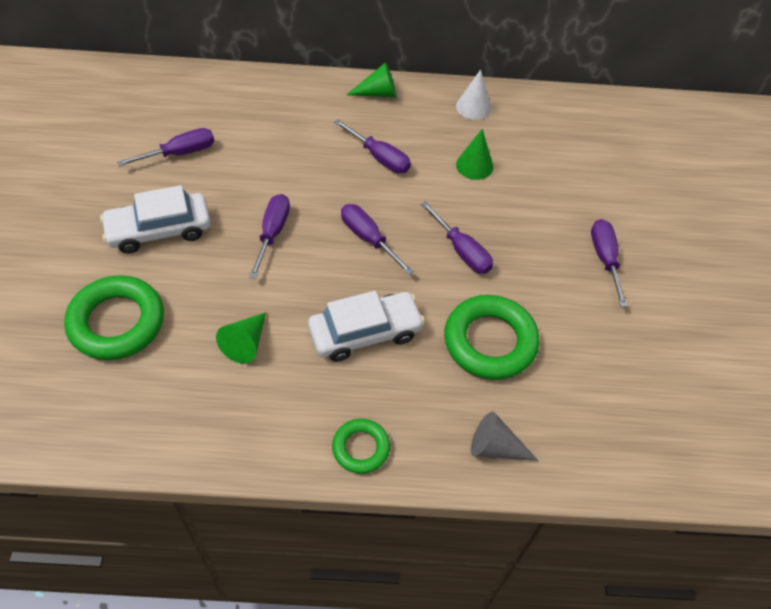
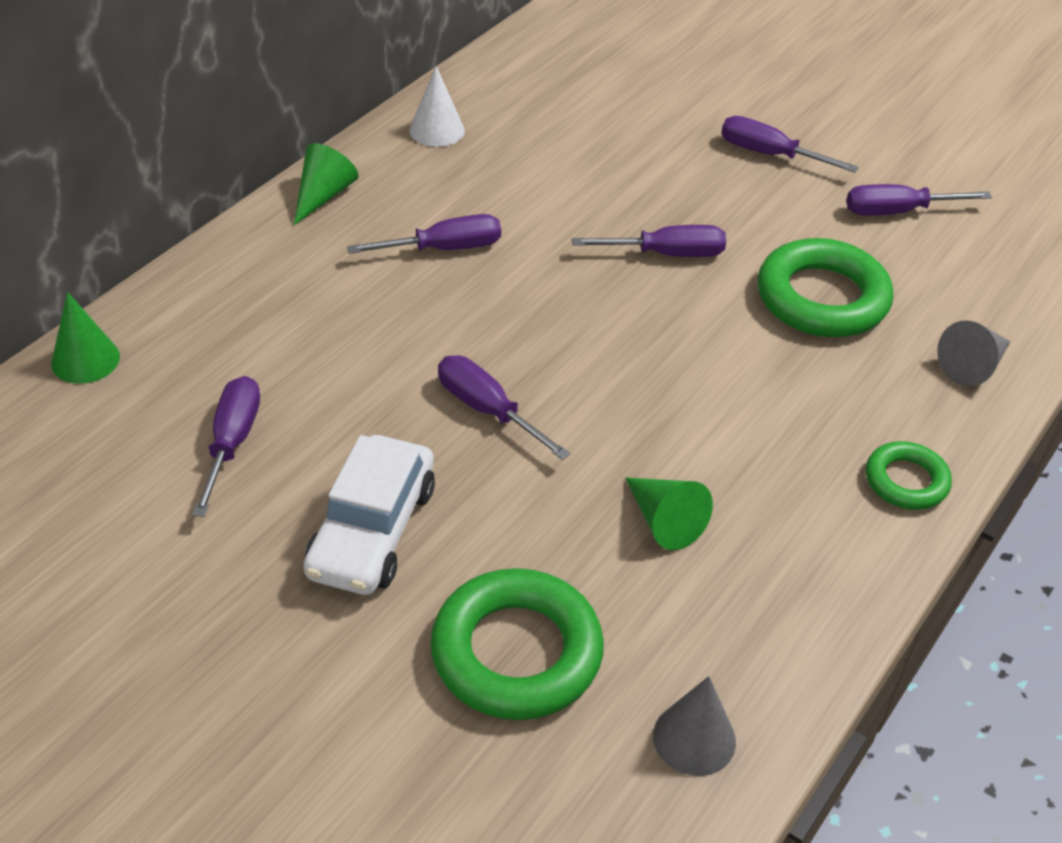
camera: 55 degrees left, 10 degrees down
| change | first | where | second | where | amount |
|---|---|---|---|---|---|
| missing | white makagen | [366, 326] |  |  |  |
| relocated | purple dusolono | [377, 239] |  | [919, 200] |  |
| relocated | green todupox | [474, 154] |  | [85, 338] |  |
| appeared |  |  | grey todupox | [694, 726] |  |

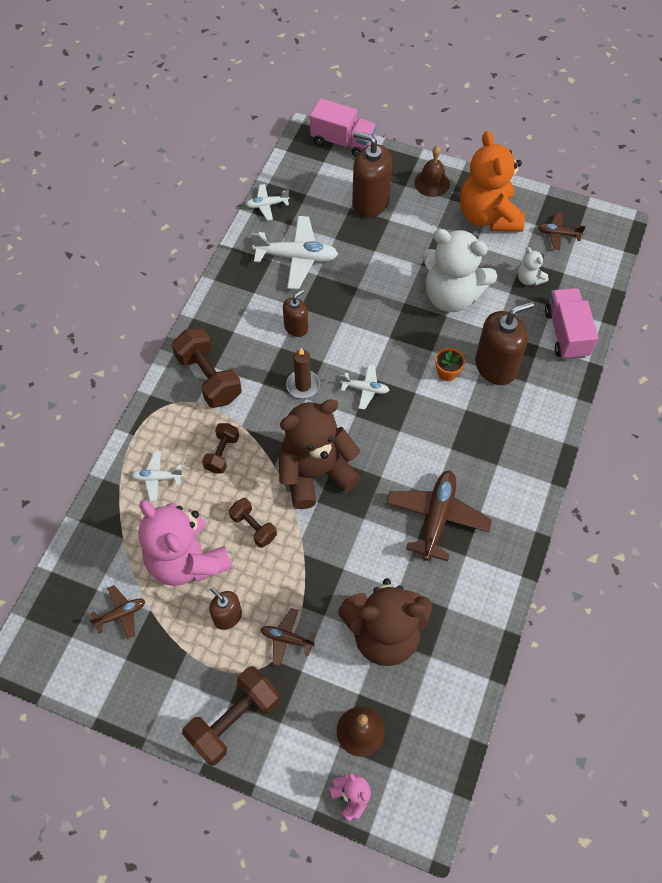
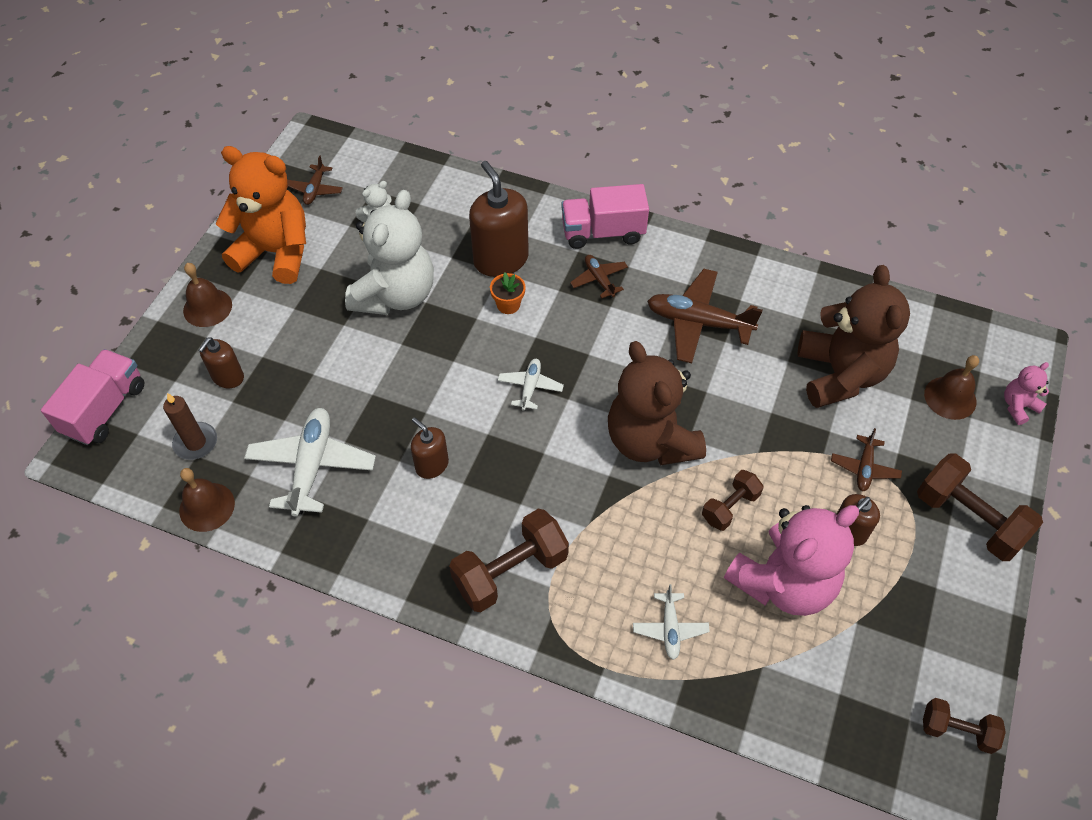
camera: 90 degrees left, 5 degrees down
| change | first | where | second | where | amount |
|---|---|---|---|---|---|
| relocated | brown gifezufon | [117, 612] |  | [599, 276] |  |
| relocated | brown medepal | [220, 448] |  | [964, 726] |  |
| exchanged | white gifezufon | [267, 202] | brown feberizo | [207, 500] |  |
| relocated | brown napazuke | [303, 373] |  | [190, 426] |  |
| size | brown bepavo | [372, 174] |  | [221, 362] | x0.56 |
| spun | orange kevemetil | [492, 181] |  | [261, 215] | 150 degrees counterclockwise |
| relocated | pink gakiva | [571, 324] |  | [605, 216] |  |

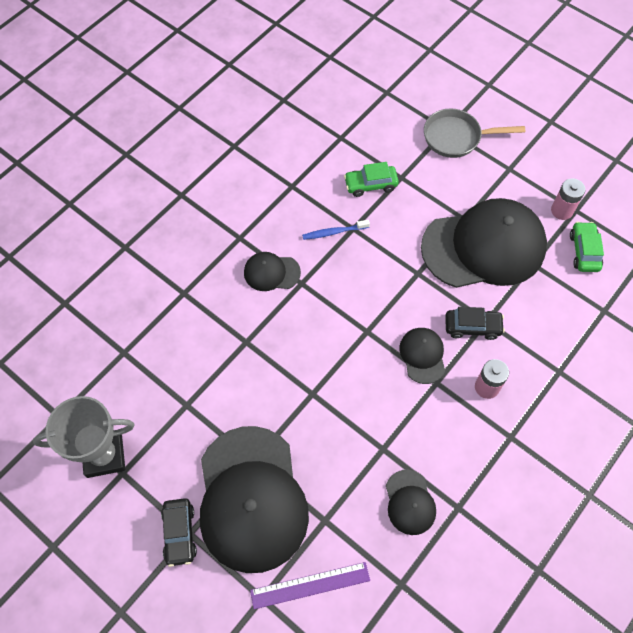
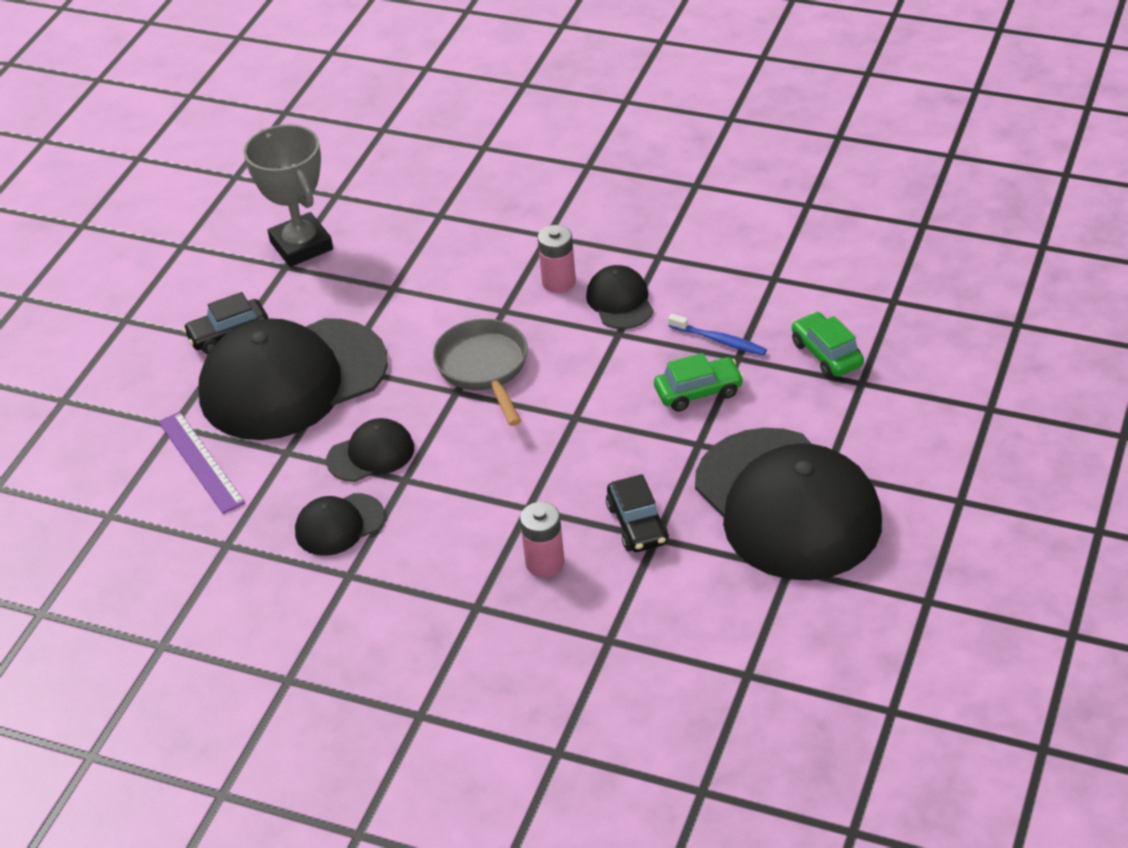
camera: 75 degrees right, 20 degrees down
| change | first | where | second | where | amount |
|---|---|---|---|---|---|
| spun | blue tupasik | [336, 230] |  | [717, 335] | 150 degrees clockwise |
| relocated | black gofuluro | [422, 356] |  | [370, 450] |  |
| relocated | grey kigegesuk | [474, 133] |  | [480, 372] |  |
| relocated | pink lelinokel | [568, 199] |  | [557, 259] |  |
| relocated | green makagen | [587, 247] |  | [699, 382] |  |

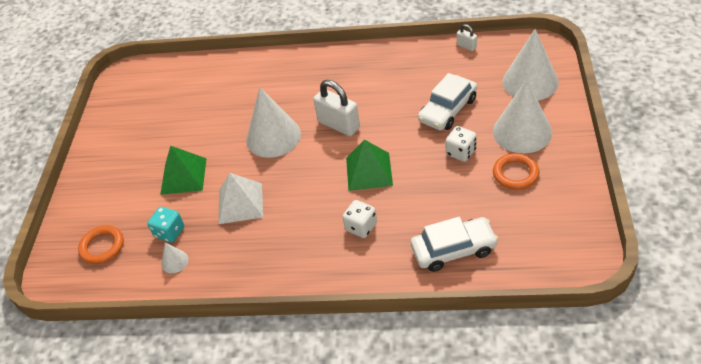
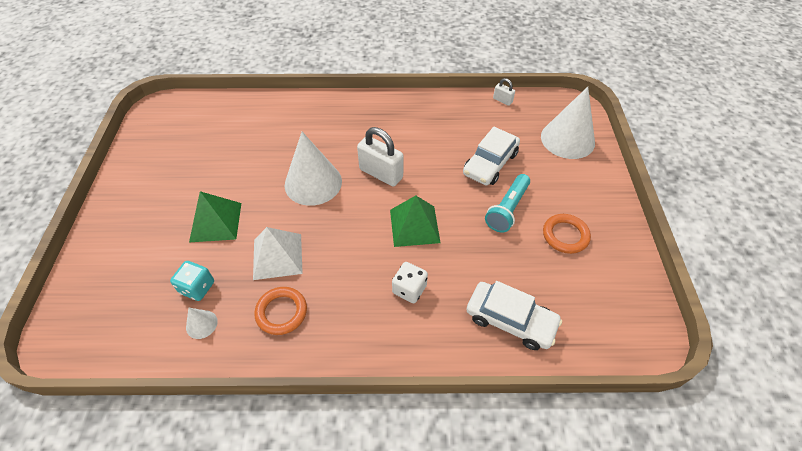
camera: 10 degrees left, 5 degrees up
| change | first | where | second | where | amount |
|---|---|---|---|---|---|
| relocated | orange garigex | [101, 244] |  | [280, 311] |  |
| spun | white makagen | [454, 244] |  | [514, 315] | 45 degrees clockwise |
| exchanged | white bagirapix | [461, 144] | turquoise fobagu | [507, 203] |  |
| missing | white todupox | [522, 116] |  |  |  |

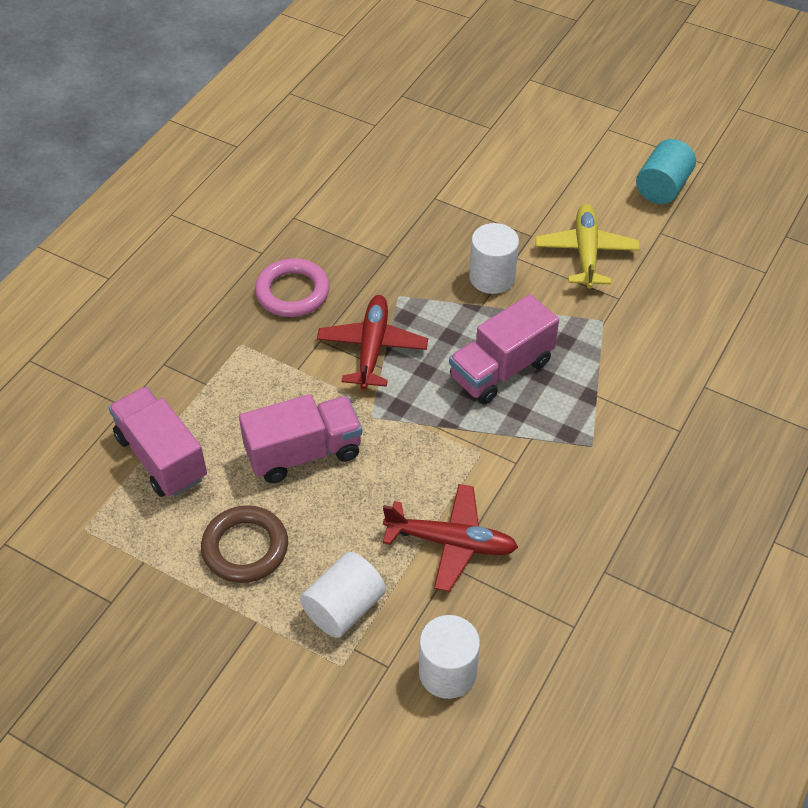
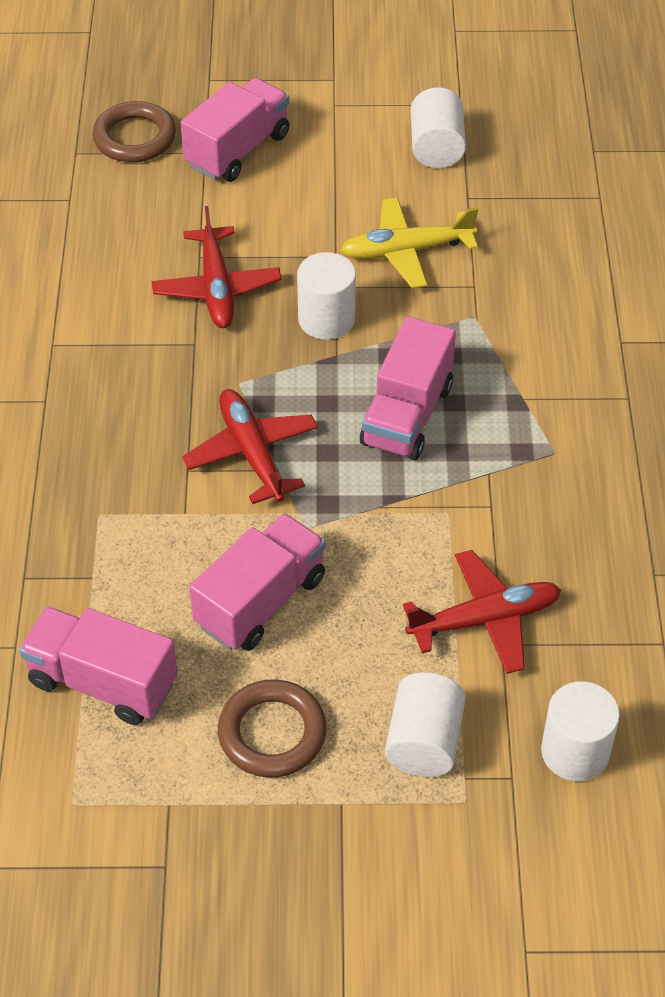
camera: 30 degrees left, 0 degrees up
| change | first | where | second | where | amount |
|---|---|---|---|---|---|
| missing | pink garigex | [292, 287] |  |  |  |
| spun | yellow gifezufon | [587, 246] |  | [409, 243] | 75 degrees counterclockwise |
| colour | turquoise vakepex | [666, 171] | white vakepex | [438, 128] |  |
| appeared |  |  | brown garigex | [134, 132] |  |
| appeared |  |  | red gifezufon | [216, 267] |  |
| appeared |  |  | pink gakiva | [235, 130] |  |

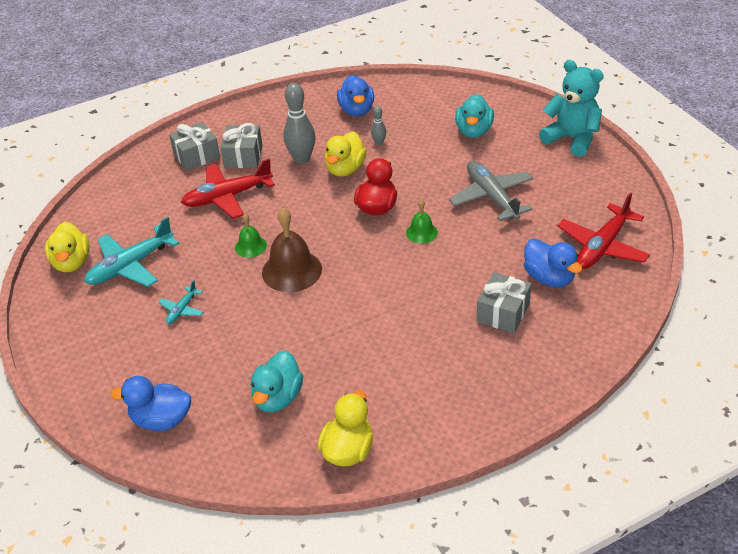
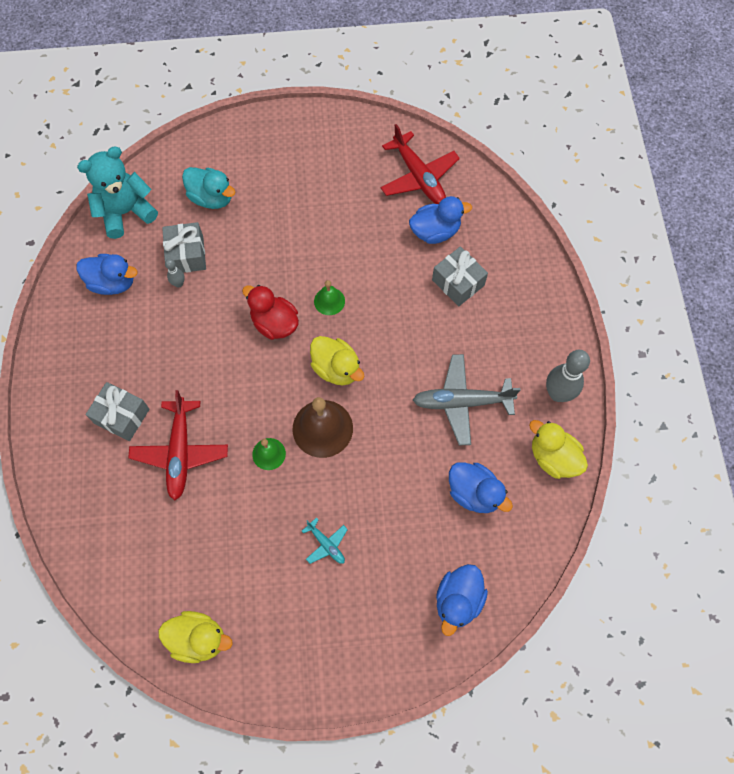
camera: 70 degrees left, 25 degrees up
| change | first | where | second | where | amount |
|---|---|---|---|---|---|
| missing | turquoise gifezufon | [132, 252] |  |  |  |
| relocated | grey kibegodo | [194, 146] |  | [184, 247] |  |
| colour | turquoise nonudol | [277, 381] | blue nonudol | [481, 487] |  |
| relocated | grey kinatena | [299, 123] |  | [568, 376] |  |
| relocated | yellow nonudol | [346, 154] |  | [337, 360] |  |
| relocated | grey gifezufon | [491, 190] |  | [466, 399] |  |
| relocated | turquoise kevemetil | [571, 108] |  | [117, 193] |  |

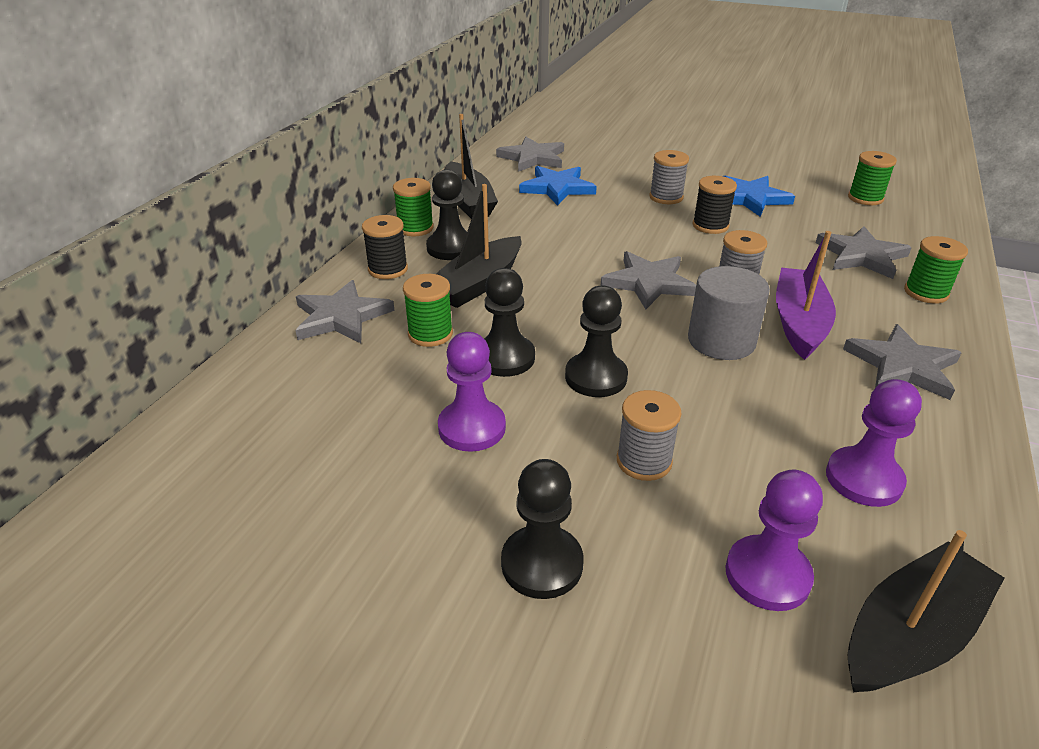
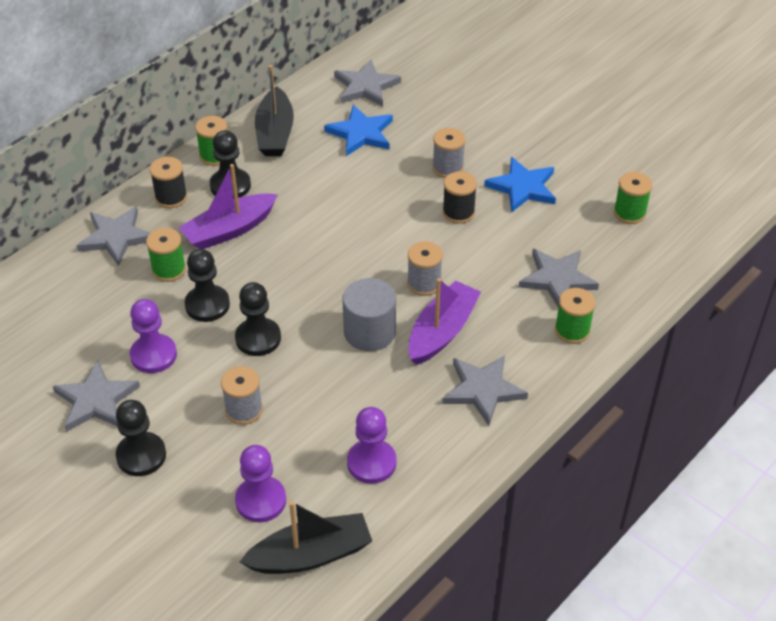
camera: 20 degrees right, 10 degrees up
| change | first | where | second | where | amount |
|---|---|---|---|---|---|
| colour | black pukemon | [479, 246] | purple pukemon | [228, 206] |  |
| relocated | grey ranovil | [648, 280] |  | [96, 396] |  |

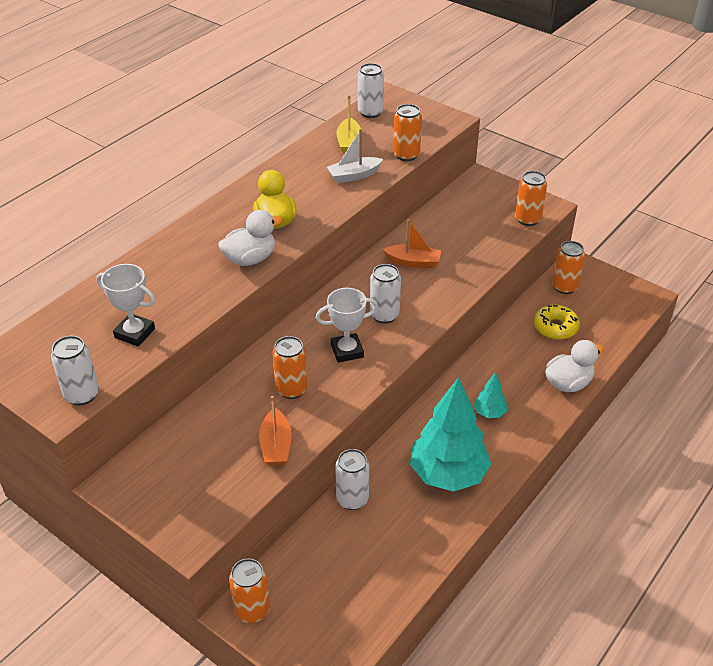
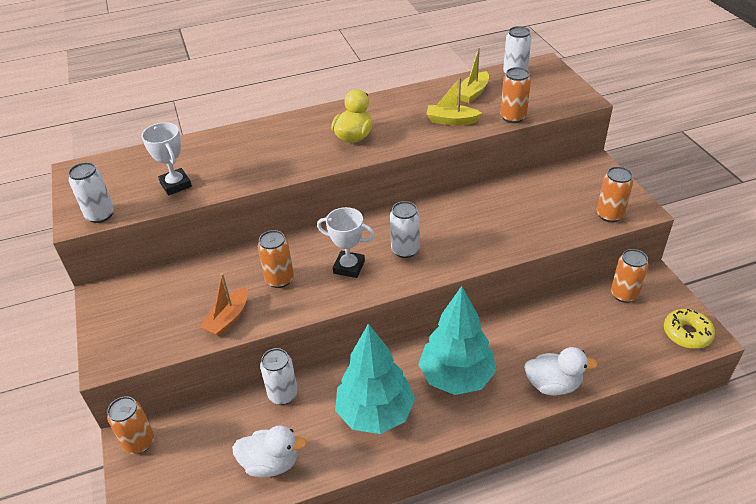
camera: 35 degrees right, 0 degrees up
| change | first | where | second | where | amount |
|---|---|---|---|---|---|
| relocated | white nonudol | [250, 238] |  | [269, 451] |  |
| colour | white pukemon | [355, 156] | yellow pukemon | [454, 101] |  |
| missing | orange pukemon | [411, 243] |  |  |  |
| size | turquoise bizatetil | [490, 395] |  | [457, 340] | x2.26 |
| relocated | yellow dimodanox | [557, 322] |  | [689, 329] |  |

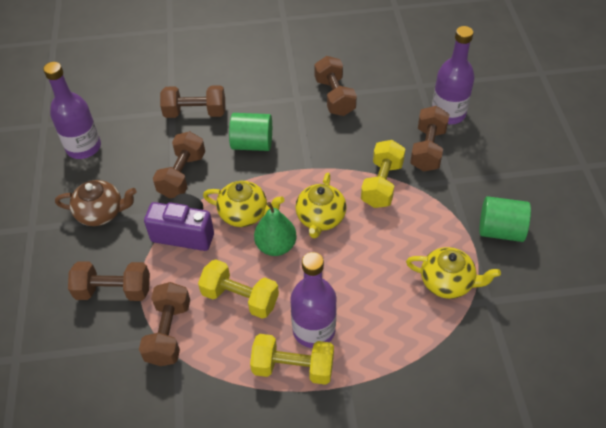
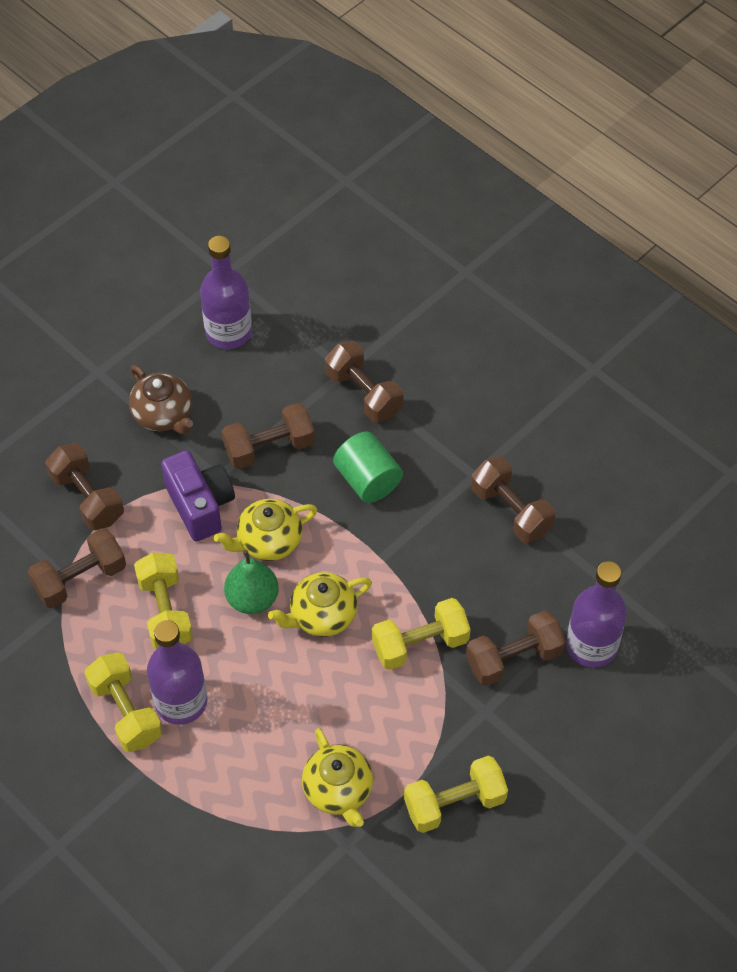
camera: 50 degrees right, 5 degrees up
| change | first | where | second | where | amount |
|---|---|---|---|---|---|
| spun | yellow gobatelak | [243, 204] |  | [265, 530] | 90 degrees clockwise |
| spun | brown medepal | [335, 86] |  | [513, 499] | 75 degrees counterclockwise |
| exchanged | green vakepex | [505, 219] | yellow medepal | [456, 794] |  |

